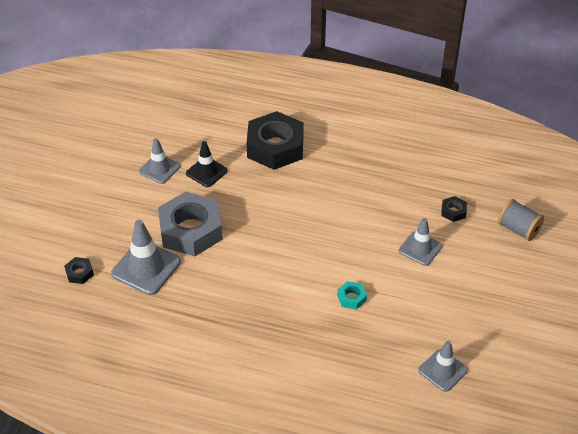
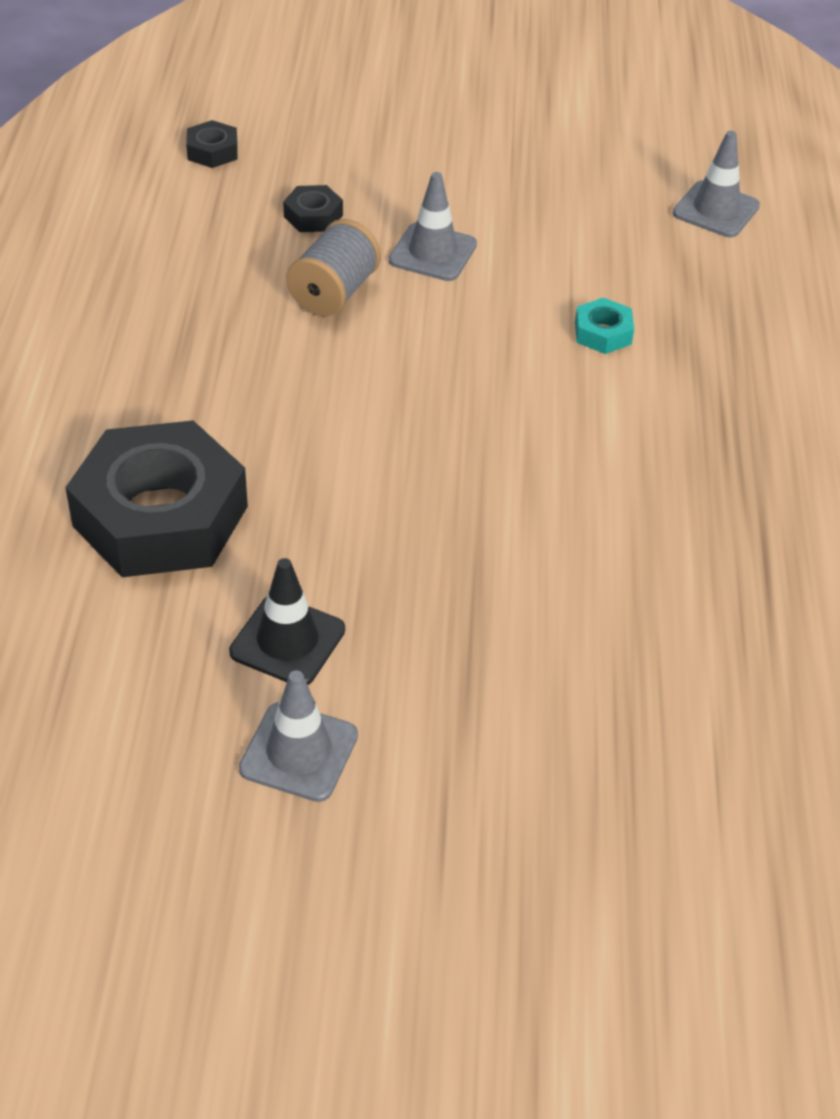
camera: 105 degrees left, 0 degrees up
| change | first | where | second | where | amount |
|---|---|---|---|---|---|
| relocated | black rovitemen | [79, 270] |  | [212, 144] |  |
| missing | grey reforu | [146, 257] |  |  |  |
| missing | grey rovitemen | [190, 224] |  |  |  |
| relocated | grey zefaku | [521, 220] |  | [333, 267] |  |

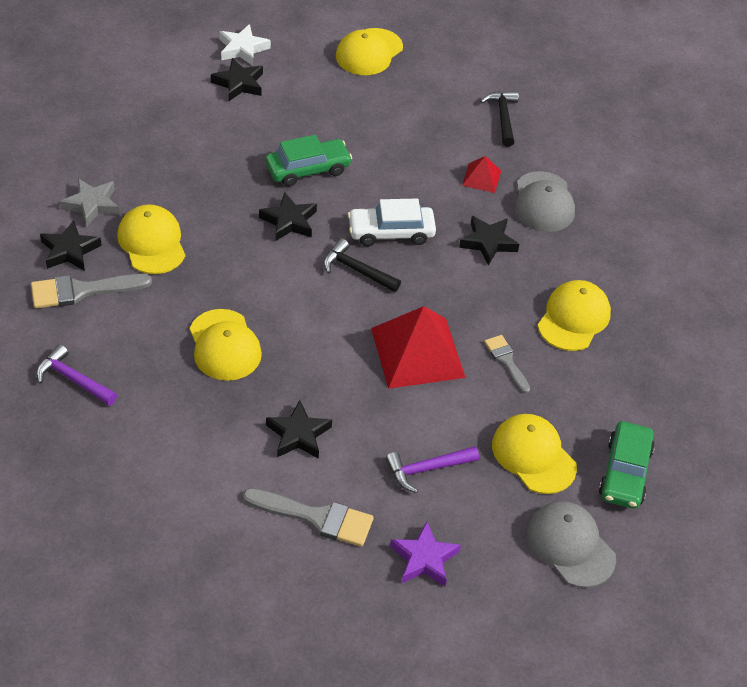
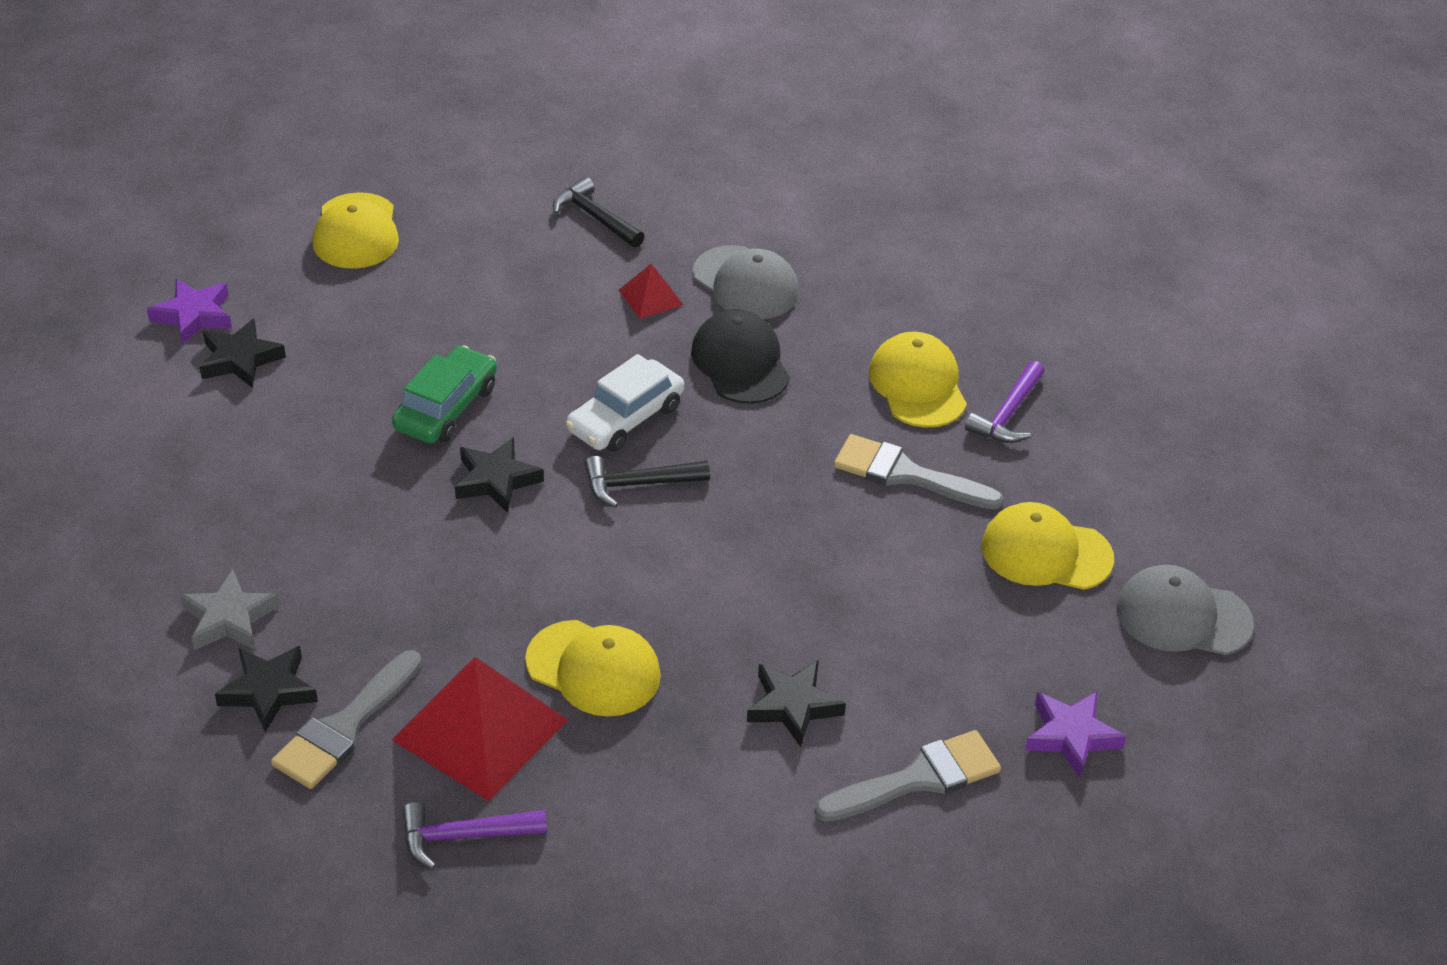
camera: 40 degrees left, 5 degrees down
| change | first | where | second | where | amount |
|---|---|---|---|---|---|
| missing | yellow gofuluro | [151, 239] |  |  |  |
| colour | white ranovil | [245, 45] | purple ranovil | [189, 312] |  |
| relocated | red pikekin | [418, 347] |  | [480, 729] |  |
| relocated | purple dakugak | [432, 469] |  | [1005, 402] |  |
| exchanged | black ranovil | [489, 240] | black gofuluro | [740, 356] |  |
| size | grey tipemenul | [507, 364] |  | [919, 472] | x1.63 |
| missing | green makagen | [627, 465] |  |  |  |

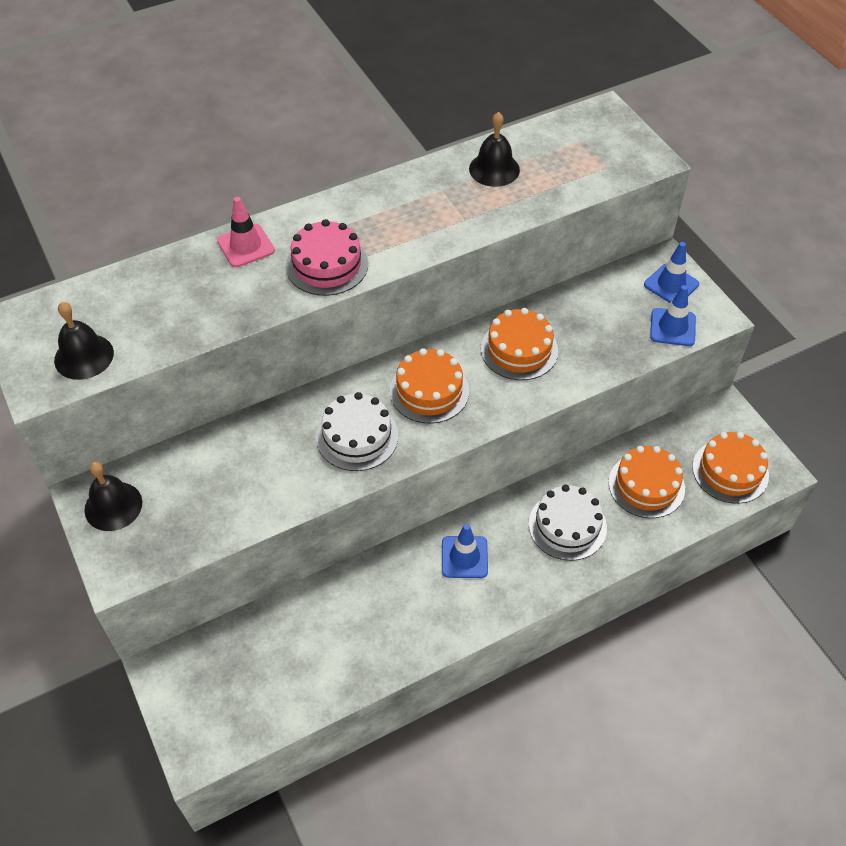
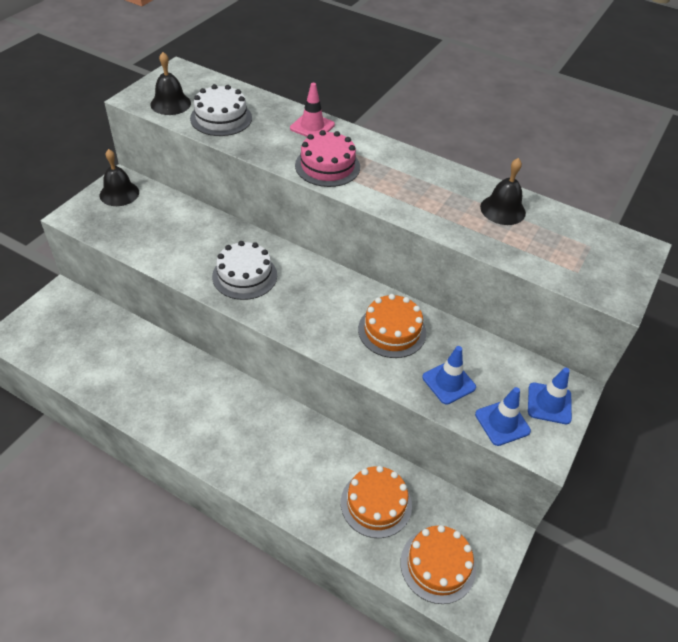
camera: 55 degrees right, 5 degrees down
| change | first | where | second | where | amount |
|---|---|---|---|---|---|
| missing | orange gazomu | [429, 386] |  |  |  |
| relocated | blue reforu | [465, 551] |  | [449, 375] |  |
| relocated | white gazomu | [568, 523] |  | [221, 110] |  |

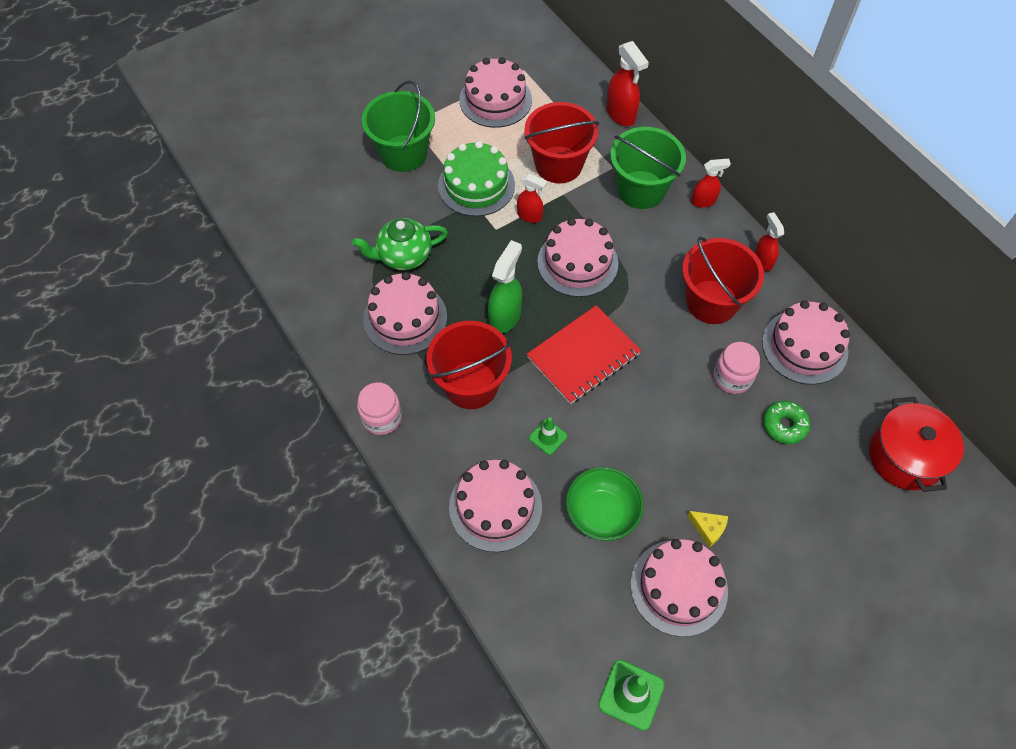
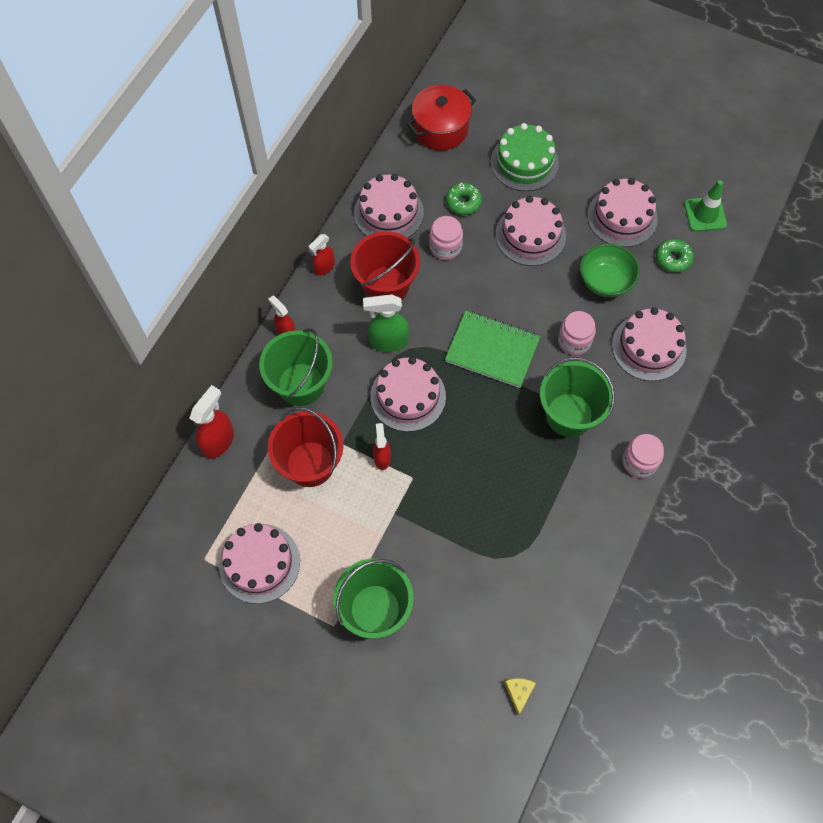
camera: 120 degrees left, 5 degrees up
| change | first | where | second | where | amount |
|---|---|---|---|---|---|
| missing | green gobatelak | [400, 244] |  |  |  |
| relocated | pink gazomu | [405, 313] |  | [531, 231] |  |
| colour | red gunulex | [469, 365] | green gunulex | [577, 397] |  |
| relocated | green gazomu | [476, 178] |  | [524, 157] |  |
| relocated | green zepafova | [505, 286] |  | [386, 323] |  |
| colour | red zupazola | [584, 354] | green zupazola | [492, 349] |  |
| exchanged | green reforu | [548, 436] | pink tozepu | [577, 333] |  |
| relocated | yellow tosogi | [707, 529] |  | [520, 697] |  |
| appeared |  |  | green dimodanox | [675, 256] |  |

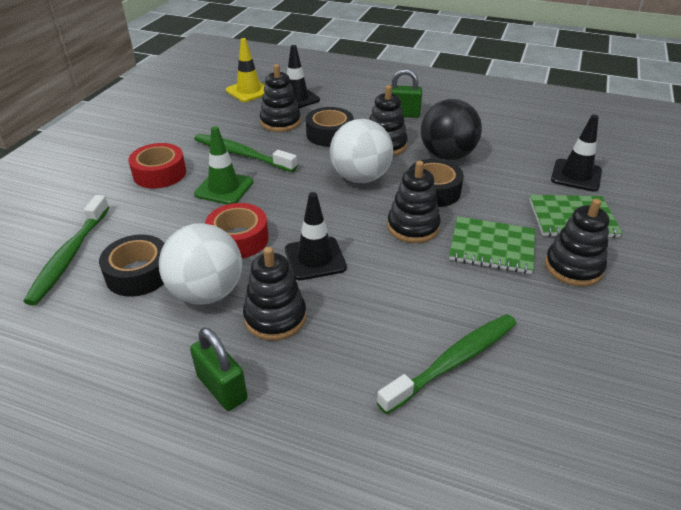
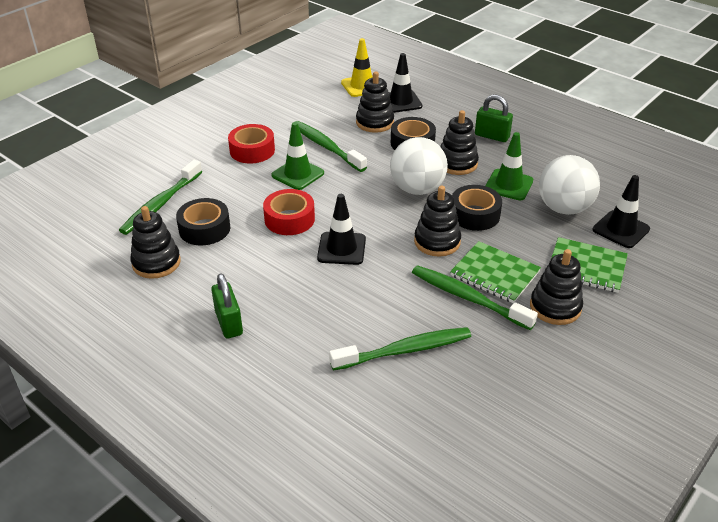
camera: 20 degrees right, 0 degrees up
| change | first | where | second | where | amount |
|---|---|---|---|---|---|
| relocated | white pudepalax | [200, 264] |  | [569, 185] |  |
| relocated | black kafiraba | [274, 293] |  | [155, 242] |  |
| exchanged | black pudepalax | [451, 129] | green reforu | [509, 166] |  |
| appeared |  |  | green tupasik | [475, 297] |  |

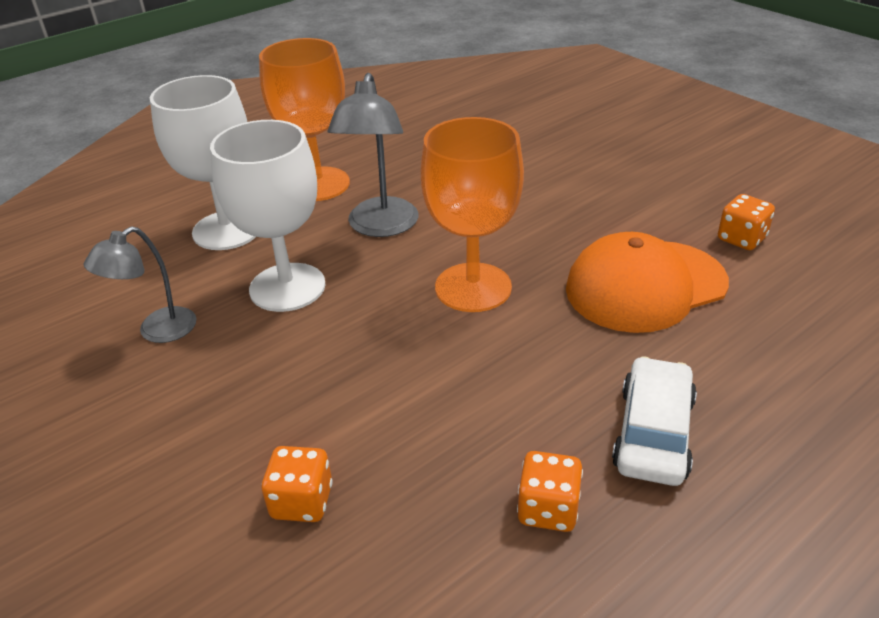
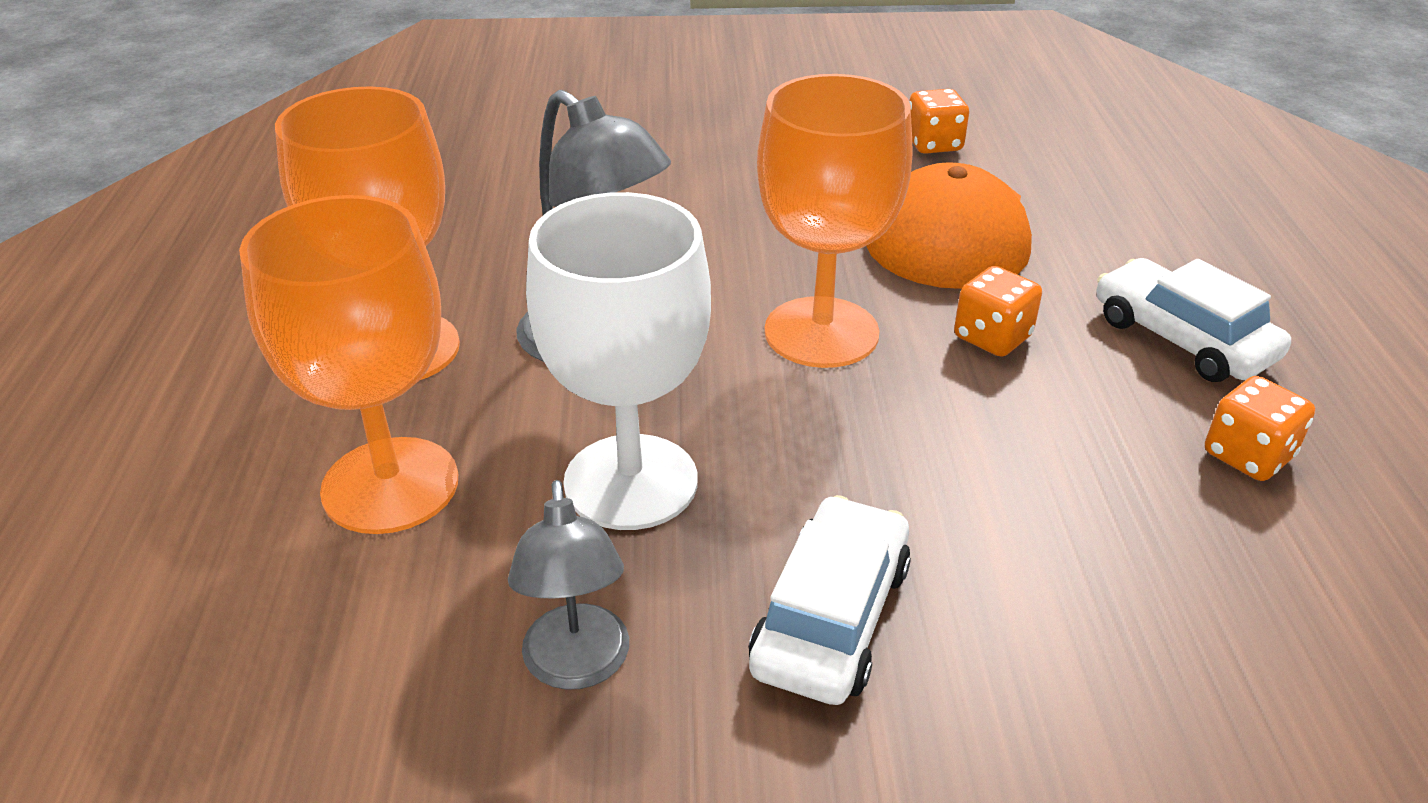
camera: 55 degrees left, 0 degrees up
| change | first | where | second | where | amount |
|---|---|---|---|---|---|
| colour | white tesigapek | [203, 162] | orange tesigapek | [348, 364] |  |
| relocated | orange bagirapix | [297, 484] |  | [998, 311] |  |
| appeared |  |  | white makagen | [830, 600] |  |

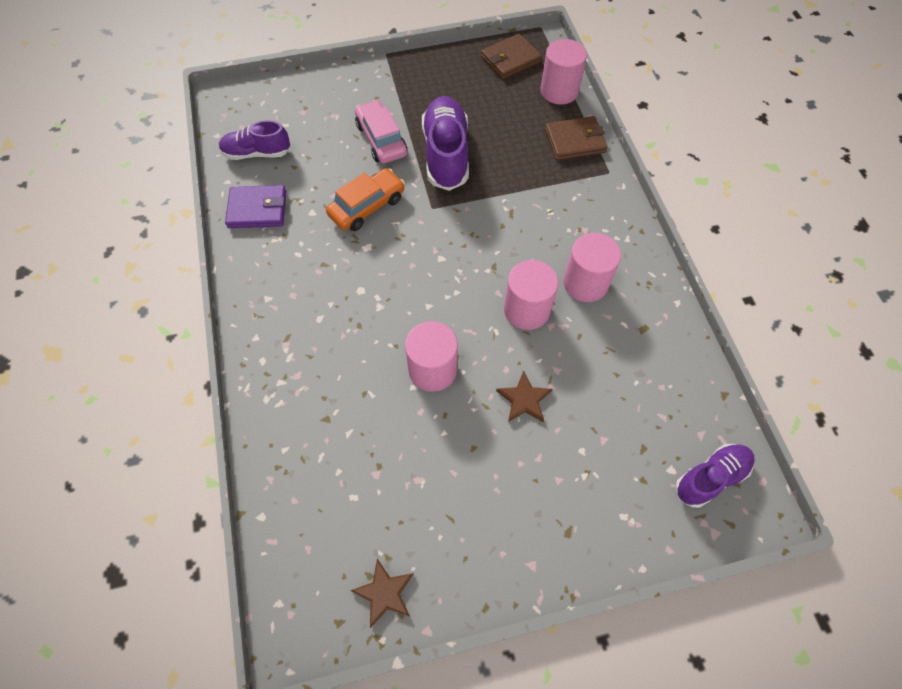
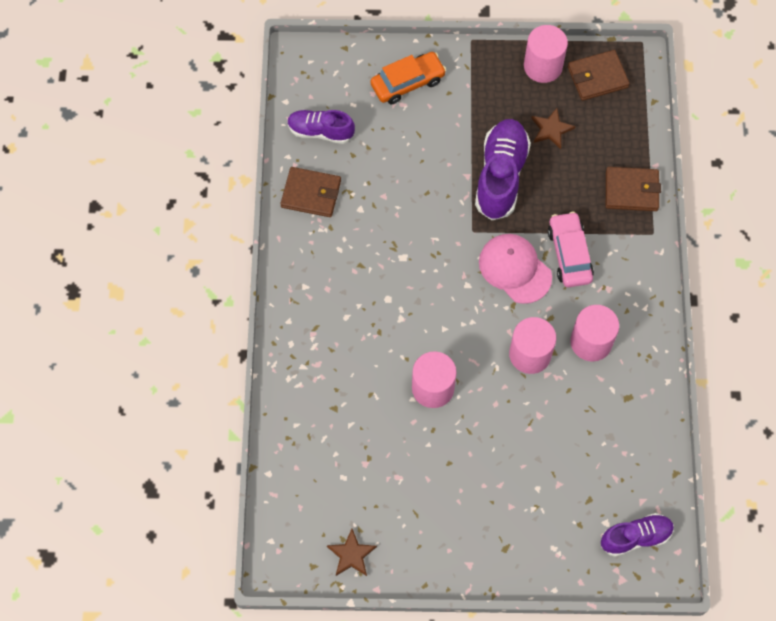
camera: 15 degrees right, 5 degrees up
| change | first | where | second | where | amount |
|---|---|---|---|---|---|
| colour | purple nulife | [255, 206] | brown nulife | [311, 192] |  |
| relocated | orange makagen | [365, 199] |  | [408, 78] |  |
| relocated | pink makagen | [381, 132] |  | [571, 249] |  |
| relocated | brown ranovil | [524, 396] |  | [553, 128] |  |
| relocated | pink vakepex | [563, 72] |  | [546, 54] |  |
| appeared |  |  | pink gofuluro | [515, 269] |  |

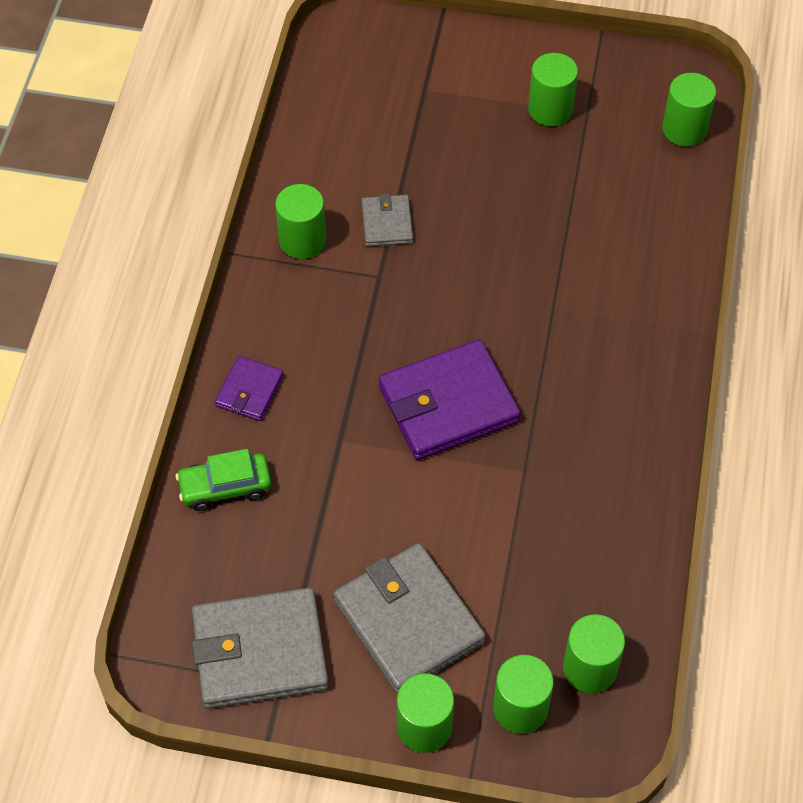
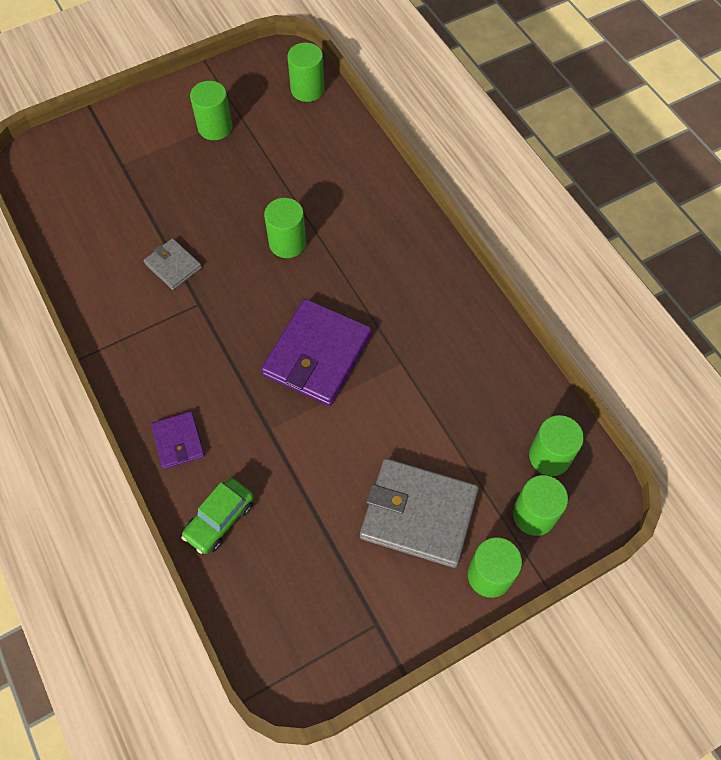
camera: 40 degrees left, 5 degrees up
| change | first | where | second | where | amount |
|---|---|---|---|---|---|
| missing | grey nulife | [260, 648] |  |  |  |
| relocated | green vakepex | [300, 221] |  | [285, 228] |  |

